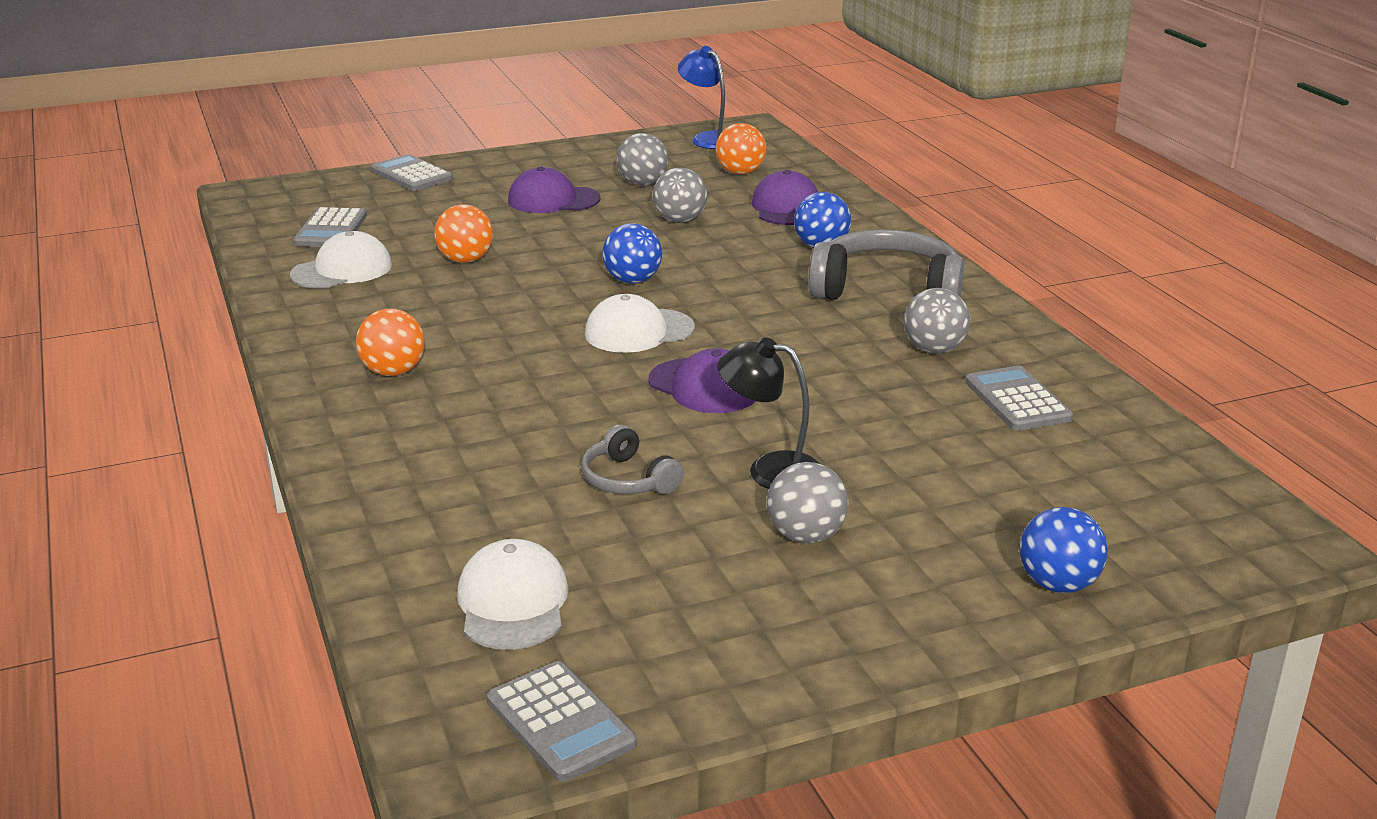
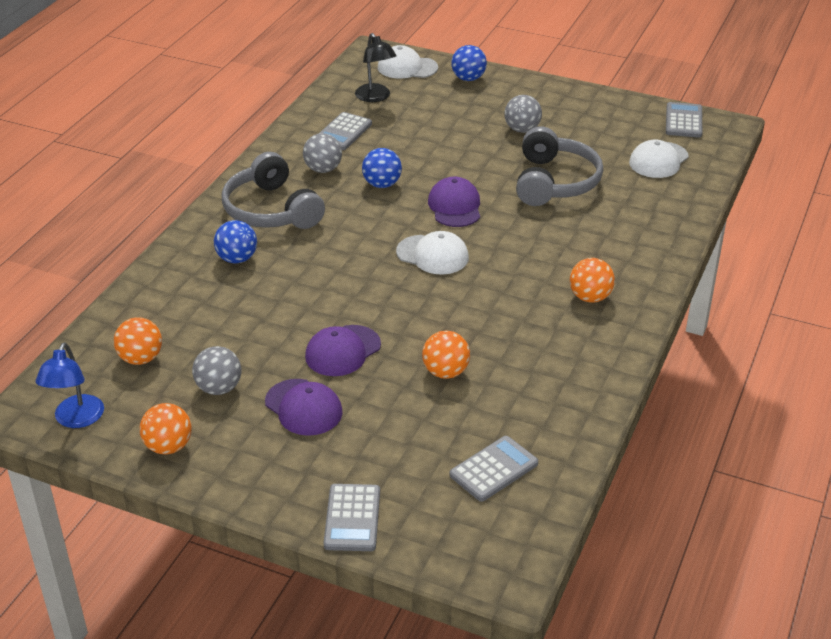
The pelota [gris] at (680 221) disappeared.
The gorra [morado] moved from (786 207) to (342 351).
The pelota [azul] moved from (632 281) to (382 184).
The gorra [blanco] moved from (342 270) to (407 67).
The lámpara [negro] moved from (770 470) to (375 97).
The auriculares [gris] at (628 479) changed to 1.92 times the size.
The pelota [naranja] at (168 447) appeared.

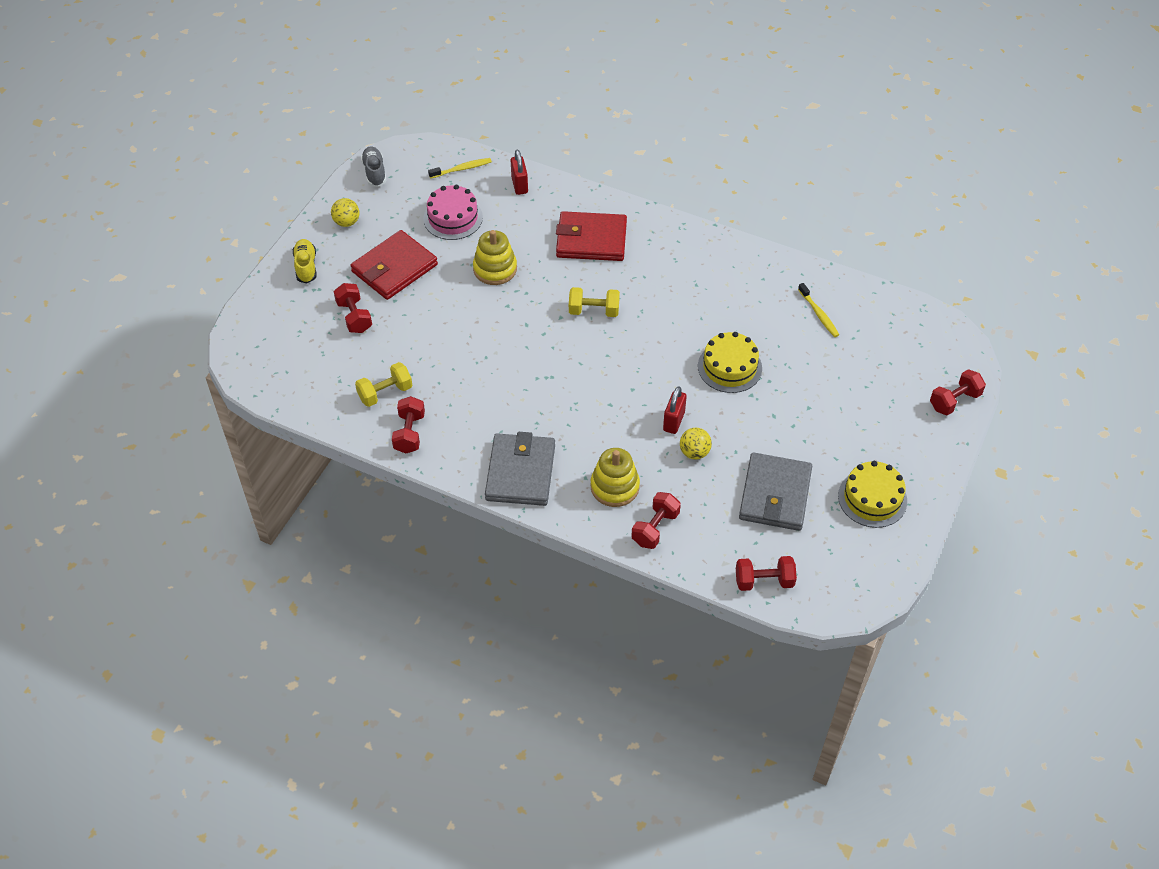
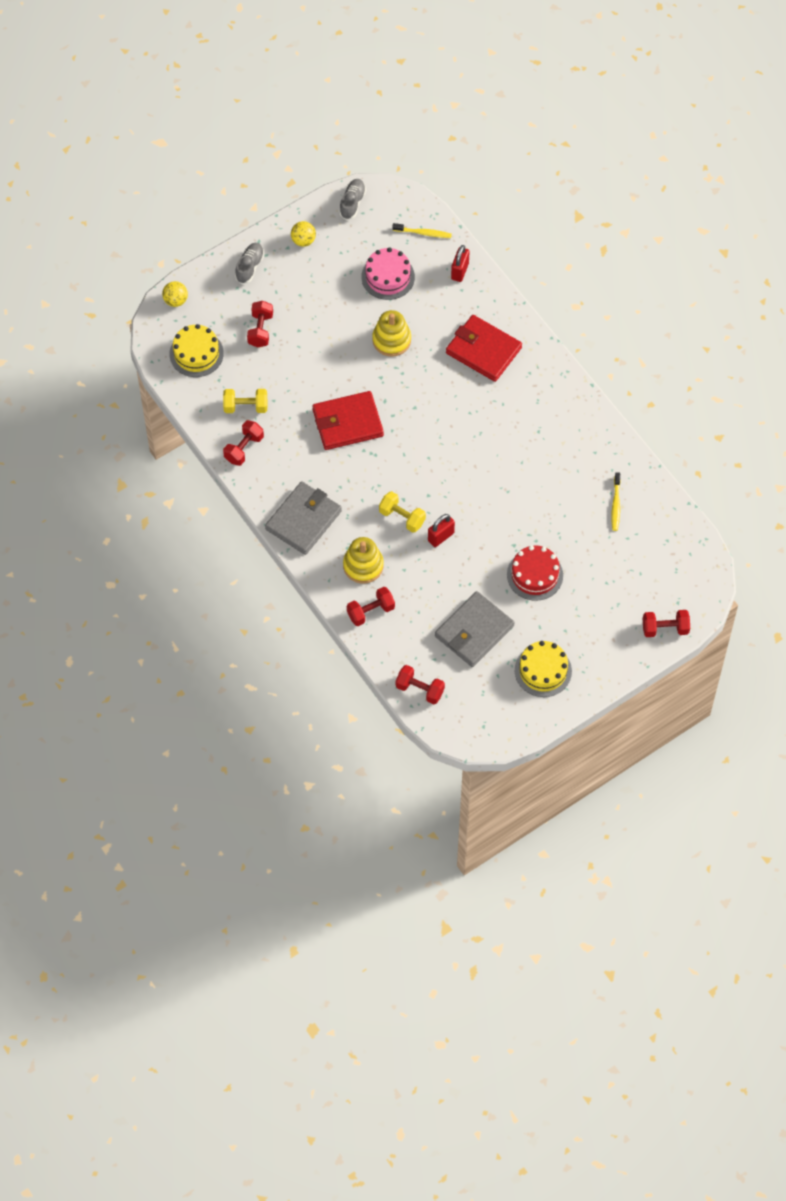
The cartera [rojo] moved from (394 268) to (347 423).
The zapato [amarillo] at (306 266) became the zapato [gris] at (249 267).
The mancuerna [amarillo] moved from (594 311) to (402 517).
The tarta [amarillo] moved from (729 367) to (196 353).
The pelota [amarillo] moved from (694 452) to (175 300).
The tarta [rojo] at (535 575) appeared.

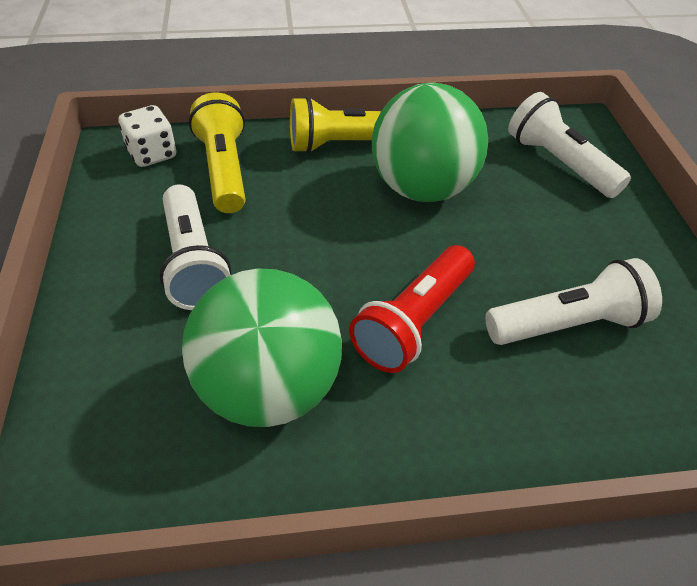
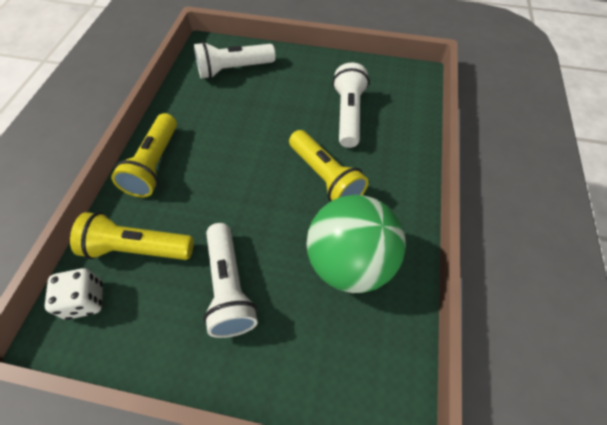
The pelota [verde] at (422 188) disappeared.
The lámpara de mano [blanco] at (193 262) turned 75 degrees clockwise.
The lámpara de mano [rojo] at (413 322) became the lámpara de mano [amarillo] at (325 177).

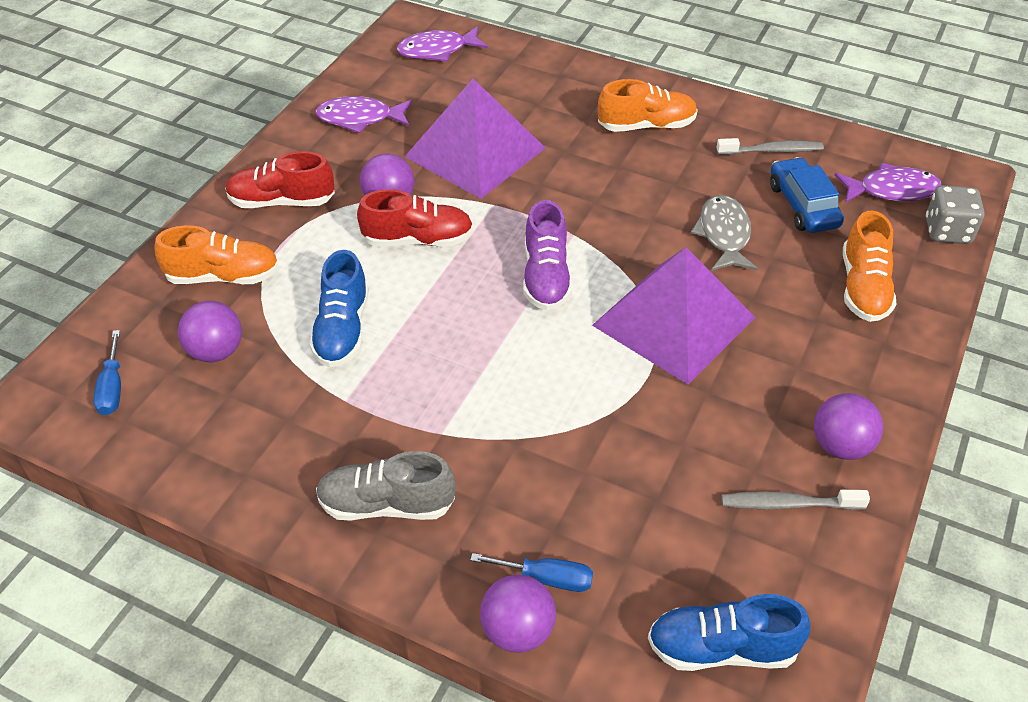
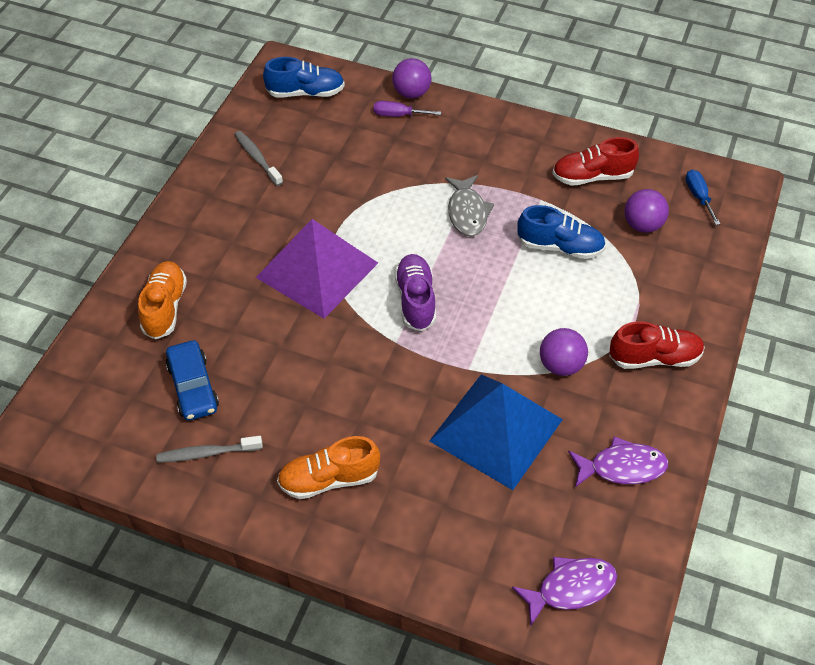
The pirámide [morado] at (475 152) became the pirámide [azul] at (496 430).
The pez [morado] at (892 190) disappeared.
The dado [gris] at (947 231) disappeared.
The zapato [rojo] moved from (418 240) to (592 176).
The pez [gris] moved from (724 234) to (467 212).
The zapato [naranja] at (223 276) disappeared.
The zapato [azul] at (342 329) turned 105 degrees clockwise.
The pelota [morado] at (840 446) disappeared.
The zapato [gris] at (386 505) disappeared.
The cepillo de dientes [gris] at (788 504) turned 120 degrees counterclockwise.
The destornillador [azul] at (547 578) became the destornillador [morado] at (398 115).

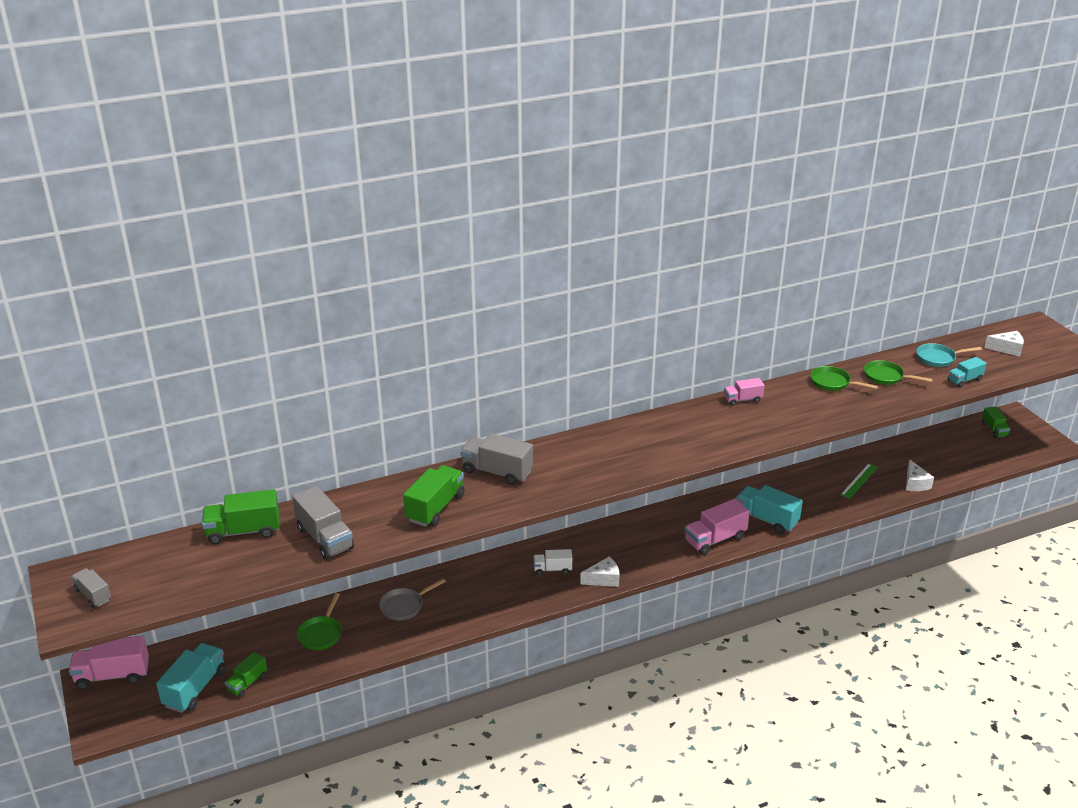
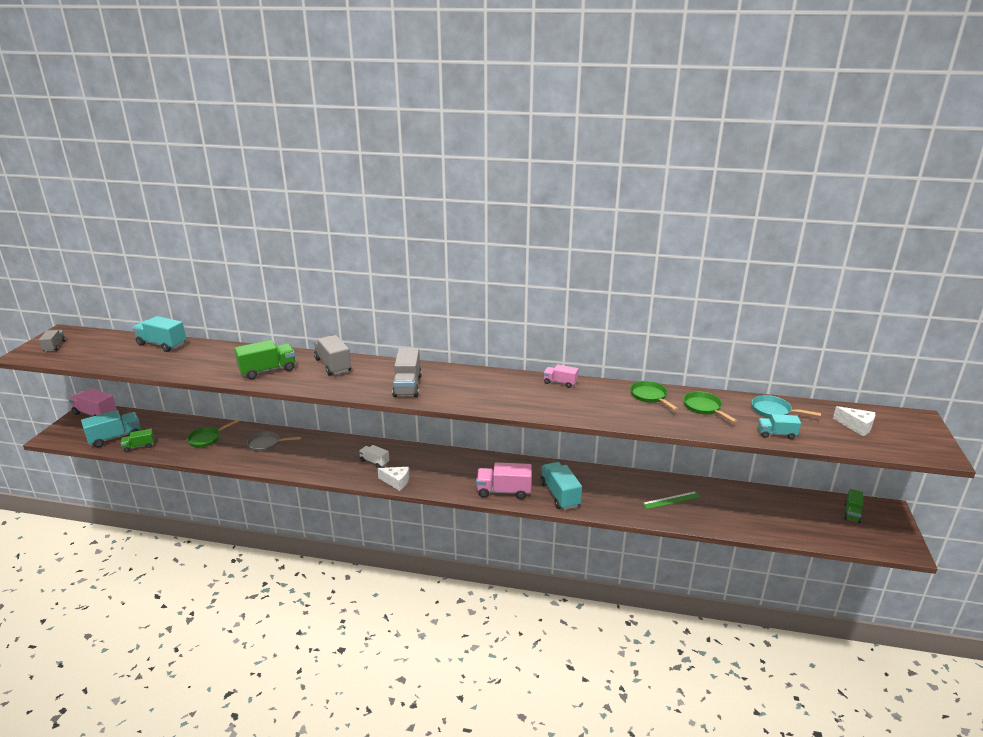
The queso [blanco] at (915 483) disappeared.
The camión [gris] moved from (325 538) to (407 386).
The camión [verde] at (243 531) became the camión [turquesa] at (162 344).

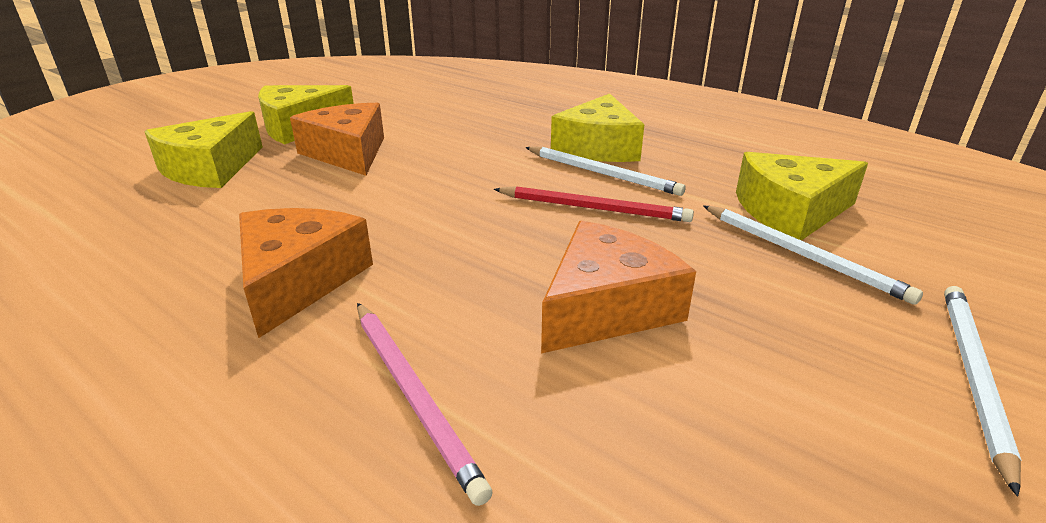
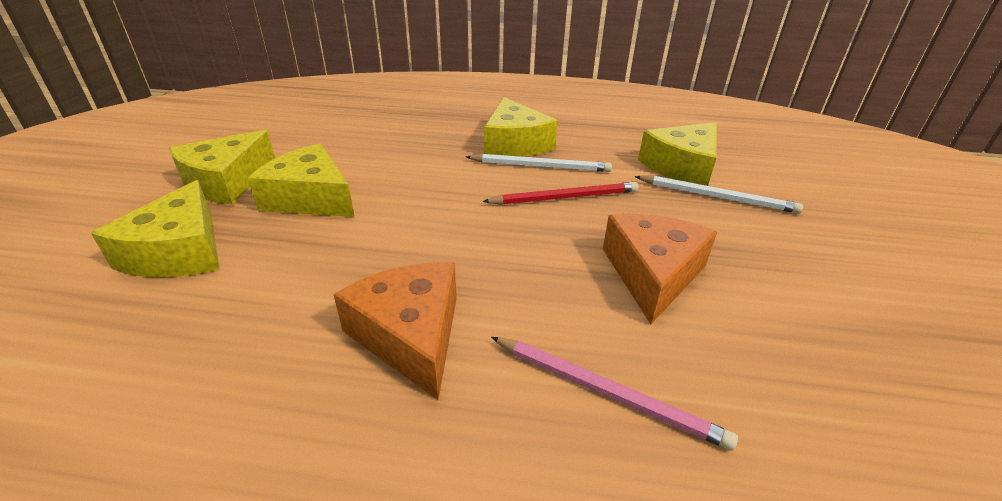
The queso [naranja] at (348 153) became the queso [amarillo] at (310 198).
The lápiz [blanco] at (973 375) disappeared.

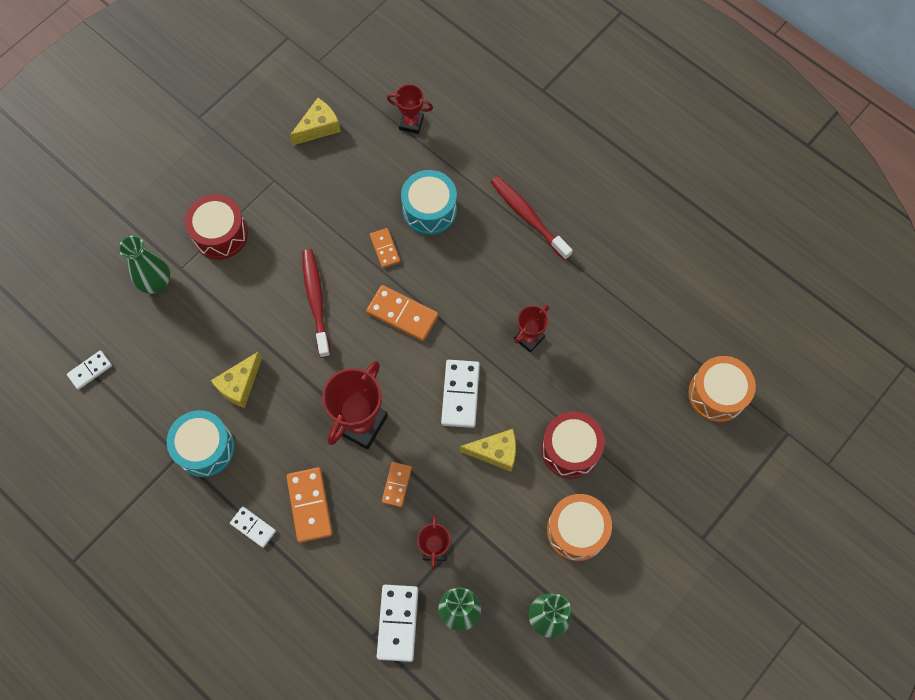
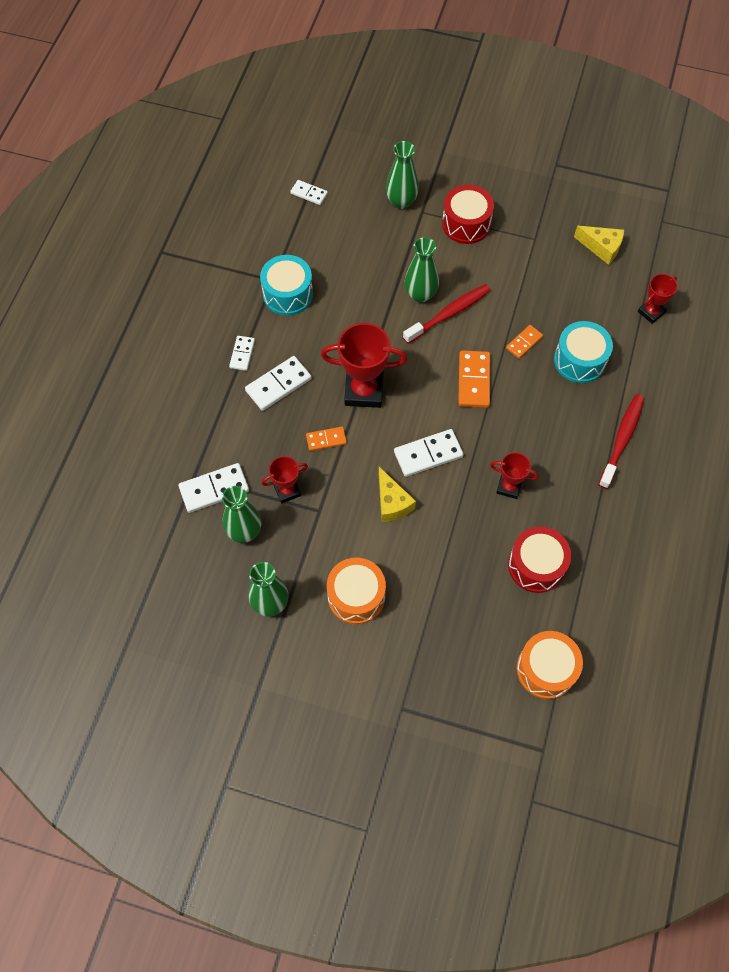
The trofeo [rojo] at (411 123) turned 60 degrees clockwise.
The queso [amarillo] at (239 385) disappeared.
The tambor [rojo] moved from (570 449) to (536 565).
The ficha de dominó [naranja] at (310 505) became the ficha de dominó [blanco] at (278 385).
The florero [verde] at (420 294) appeared.

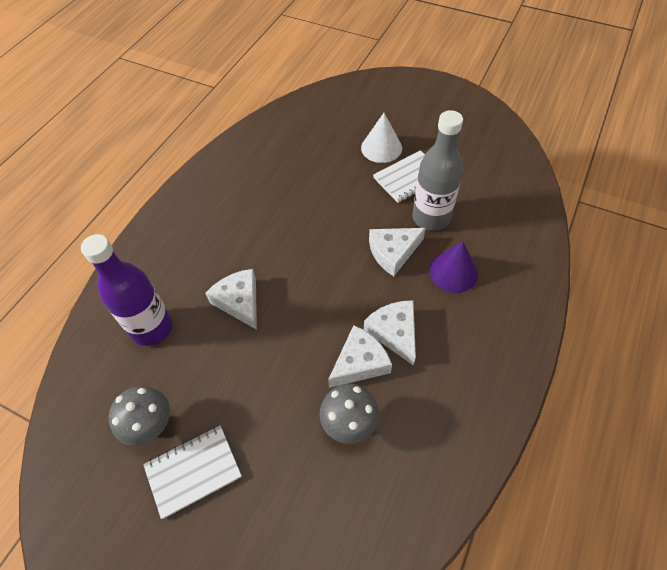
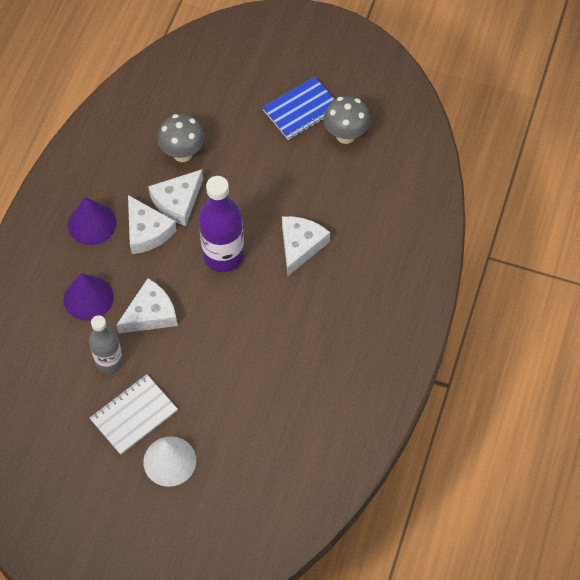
The botella [gris] at (431 218) changed to 0.65 times the size.
The botella [morado] moved from (152 328) to (223 256).
The queso [blanco] at (239 301) turned 120 degrees counterclockwise.
The cuaderno [blanco] at (193 471) became the cuaderno [azul] at (301 110).
The cono [morado] at (92 224) appeared.

